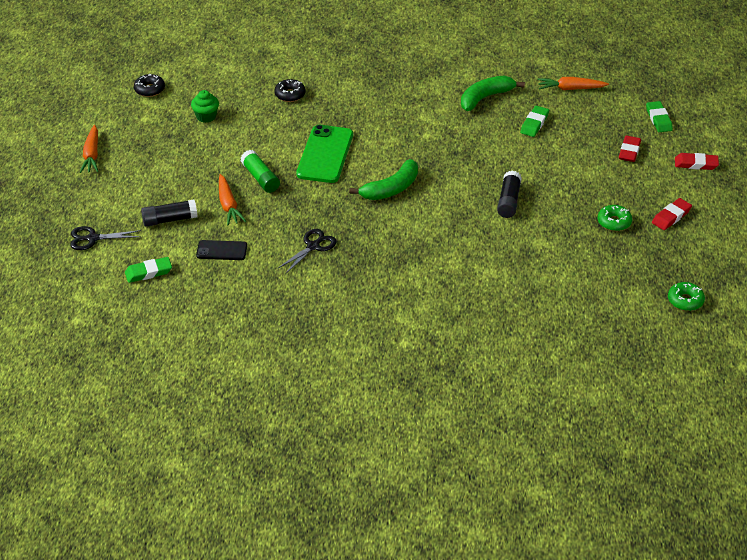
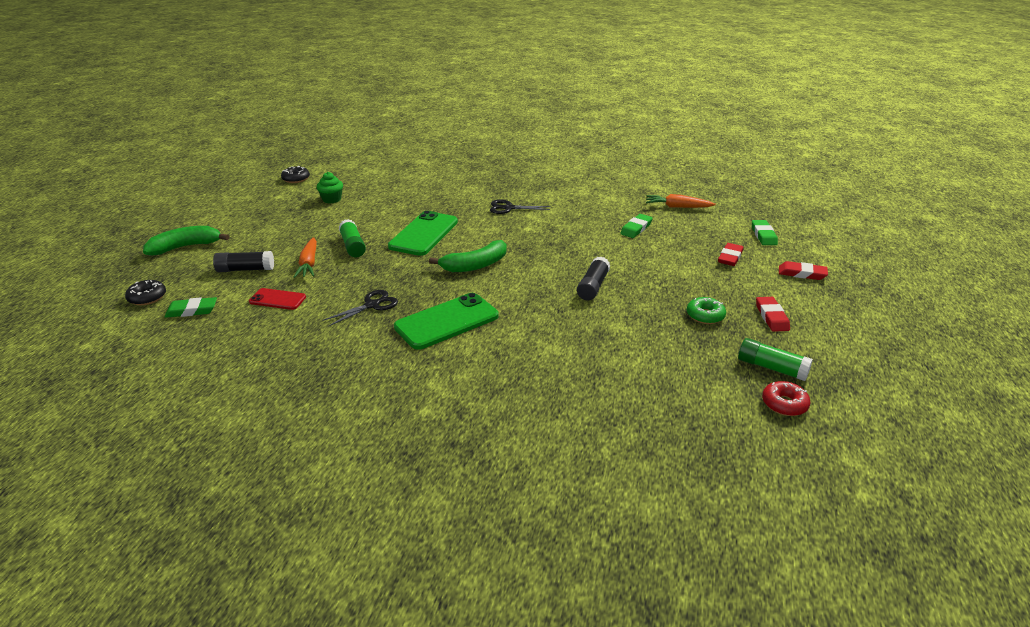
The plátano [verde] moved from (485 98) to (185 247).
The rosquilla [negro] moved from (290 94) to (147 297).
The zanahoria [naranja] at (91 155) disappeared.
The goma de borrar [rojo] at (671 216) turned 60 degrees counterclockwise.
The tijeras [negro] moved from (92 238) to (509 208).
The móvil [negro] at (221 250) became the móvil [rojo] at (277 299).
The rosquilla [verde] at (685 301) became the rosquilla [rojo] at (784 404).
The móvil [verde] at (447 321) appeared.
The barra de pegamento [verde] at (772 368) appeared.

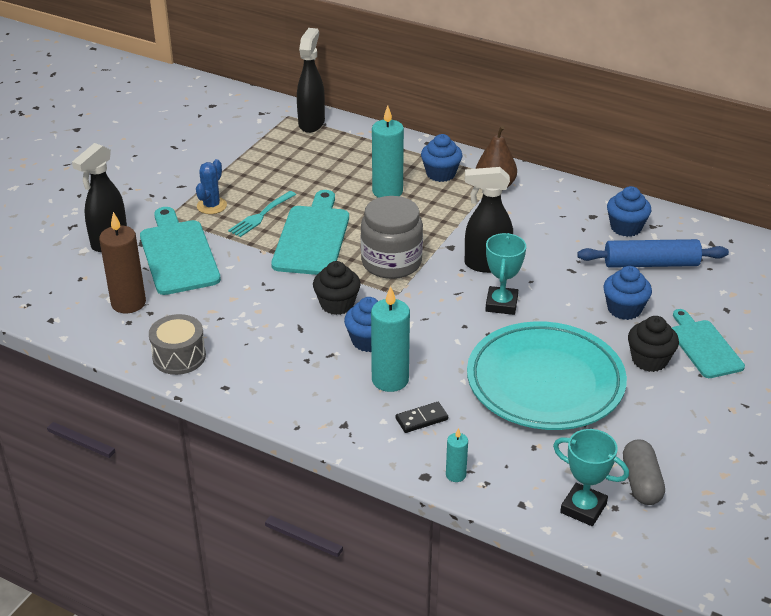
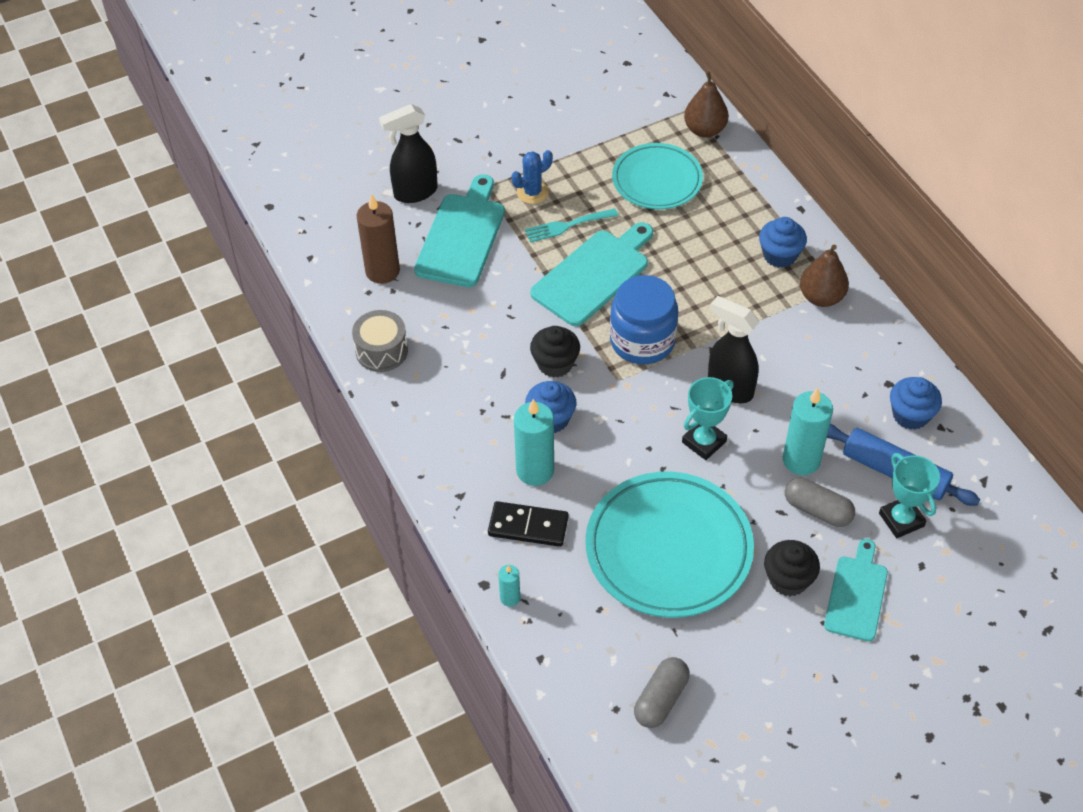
The pulverizador [negro] at (311 123) was replaced by the pera [marrón] at (705 130).
The vela [turquesa] moved from (387 191) to (801 460).
The tarro [gris] at (391 262) became the tarro [azul] at (642 341).
The magdalena [azul] at (624 309) was replaced by the cápsula [gris] at (817 510).
The ficha de dominó [negro] at (421 419) changed to 1.55 times the size.
The trofeo [turquesa] moved from (583 508) to (901 520).
The plato [turquesa] at (657 180) appeared.

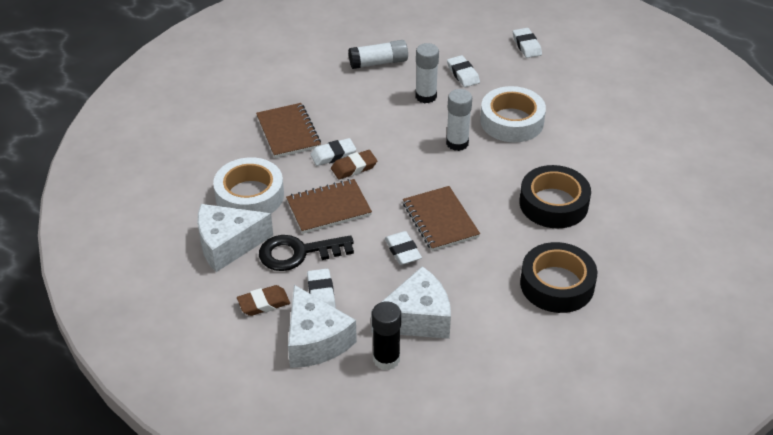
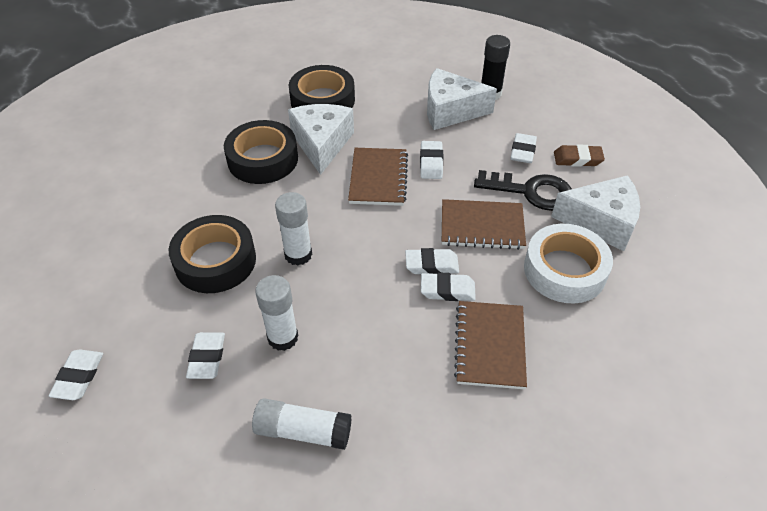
The cinta adhesiva [blanco] at (512 121) became the cinta adhesiva [negro] at (215 261).
The goma de borrar [marrón] at (354 167) became the goma de borrar [blanco] at (431 265).
The queso [blanco] moved from (315 340) to (321 144).

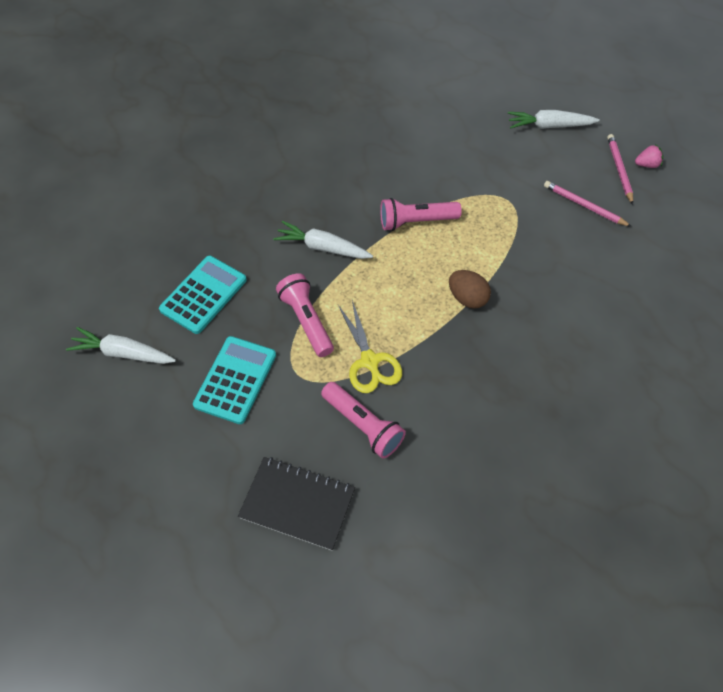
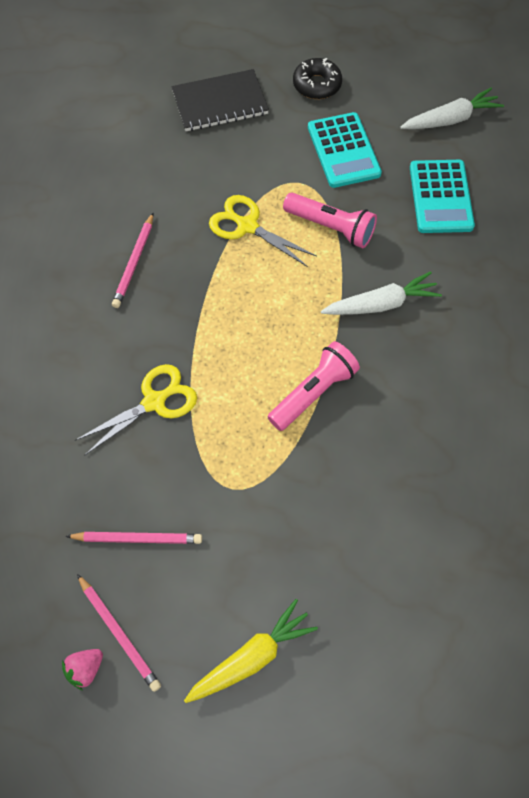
The zanahoria [blanco] at (549 126) became the zanahoria [amarillo] at (252 657).
The huevo [marrón] at (467 298) disappeared.
The lámpara de mano [rosa] at (363 425) disappeared.
The rosquilla [negro] at (317 85) appeared.
The lápiz [rosa] at (134 262) appeared.
The tijeras [amarillo] at (154 401) appeared.

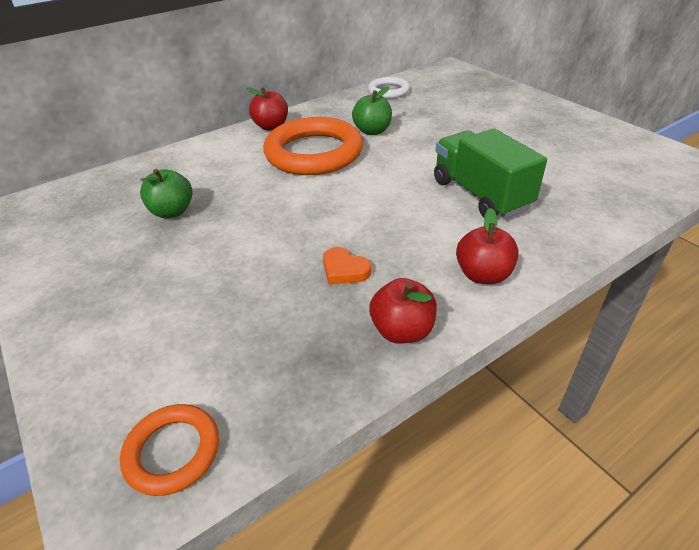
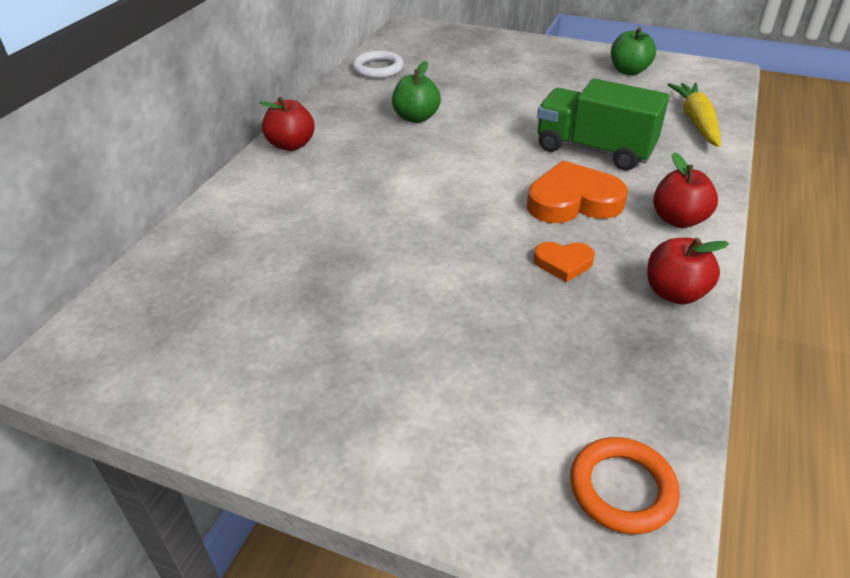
The anillo [naranja] at (314 153) disappeared.
The manzana [verde] moved from (172 212) to (629 71).
The zanahoria [amarillo] at (696 121) appeared.
The corazón [naranja] at (573 201) appeared.

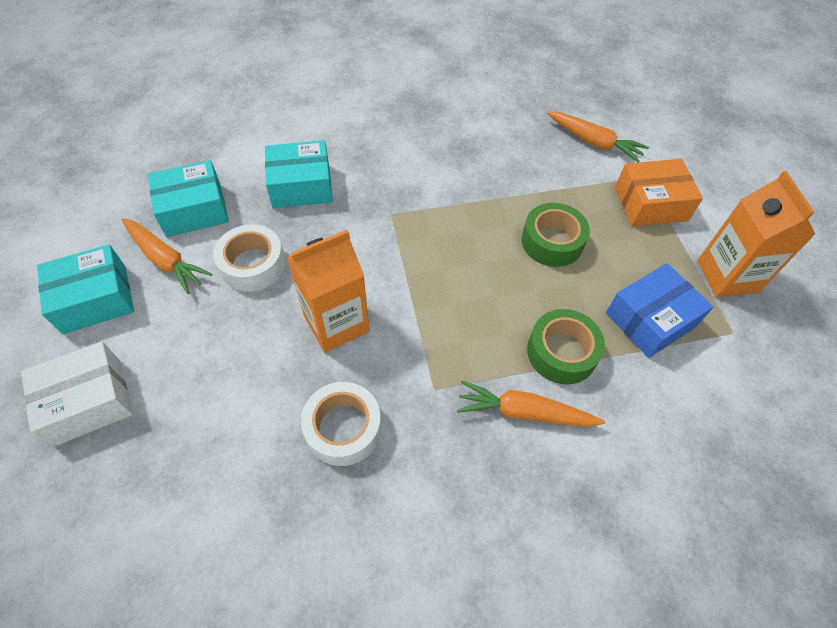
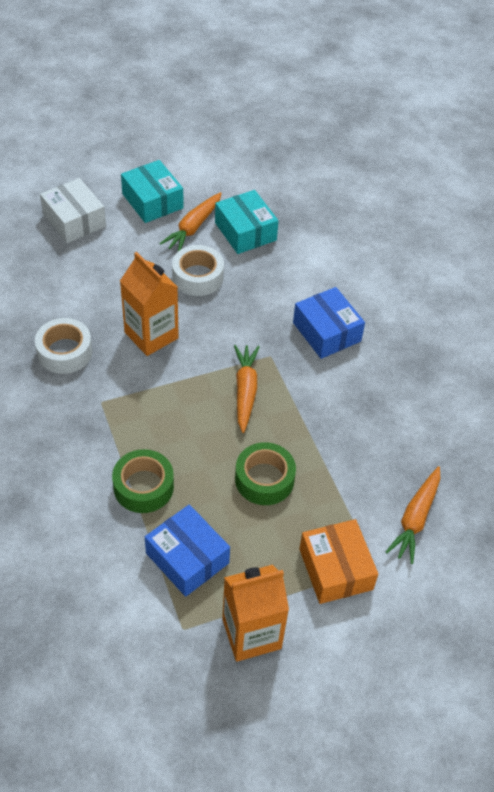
The caja [turquesa] at (301 186) disappeared.
The zanahoria [naranja] moved from (524 412) to (245 391).
The caja [azul] at (326 332) appeared.

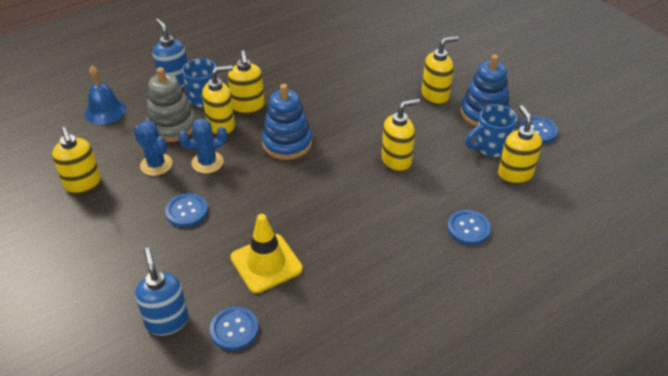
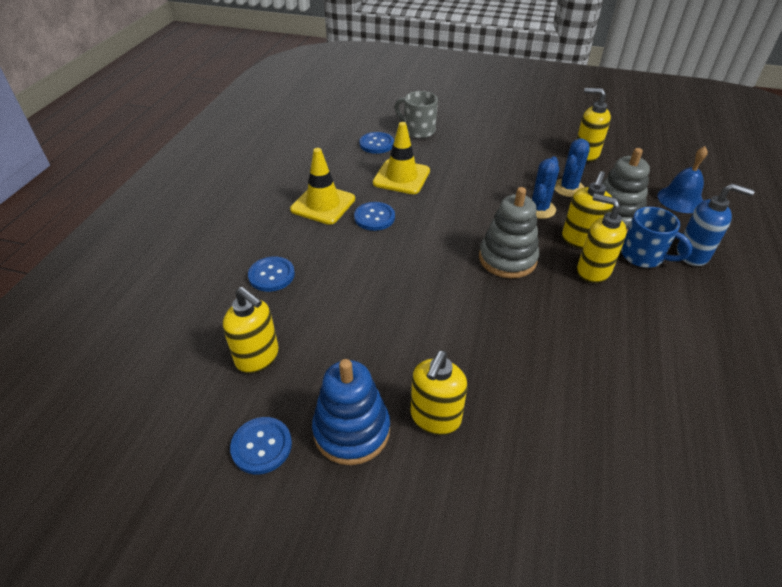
The juguete apilable [azul] at (287 143) became the juguete apilable [gris] at (507 259).
The dispensador de jabón [amarillo] at (396 161) disappeared.
The taza [azul] at (490 147) disappeared.
The cactus [azul] at (156 165) turned 60 degrees counterclockwise.
The botón [azul] moved from (187 211) to (374 217).
The dispensador de jabón [azul] at (167 321) was replaced by the taza [gris] at (418 130).
The cono de tráfico [amarillo] at (323 204) appeared.

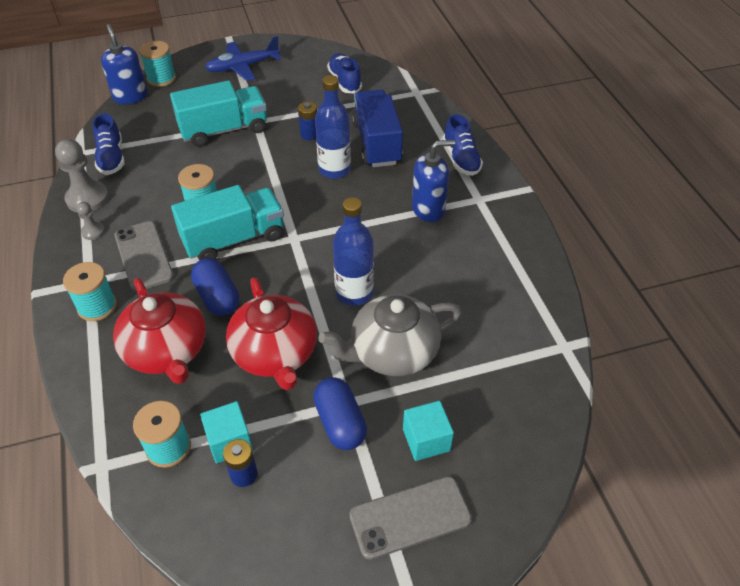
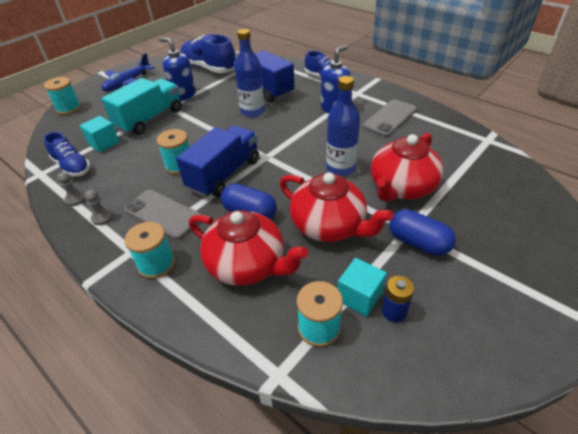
The dispensador de jabón [azul] moved from (130 96) to (183 95).
The zapato [azul] at (345 81) changed to 1.58 times the size.
The pila [azul] at (309 134) disappeared.
The peón [gris] at (87 198) changed to 0.52 times the size.
The camión [turquesa] at (234 239) became the camión [azul] at (224 174).
The tetera [gris] at (392 352) became the tetera [rojo] at (401 187).
The cubo [turquesa] moved from (426 440) to (104 143).
The móvil [gris] moved from (410 517) to (390 118).

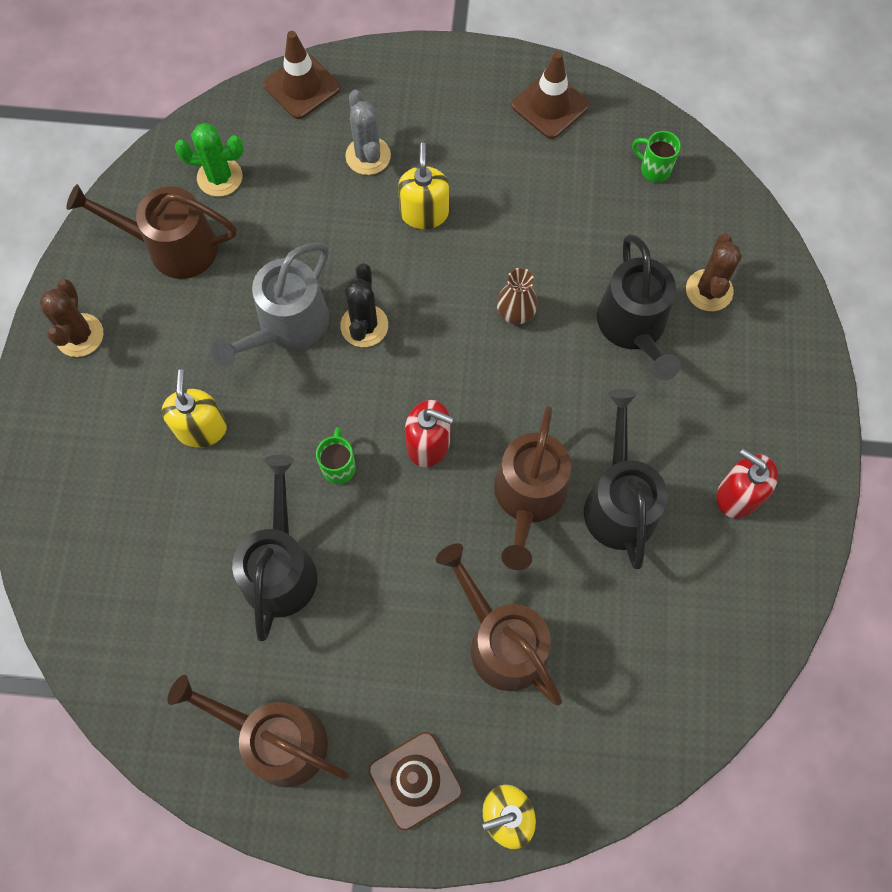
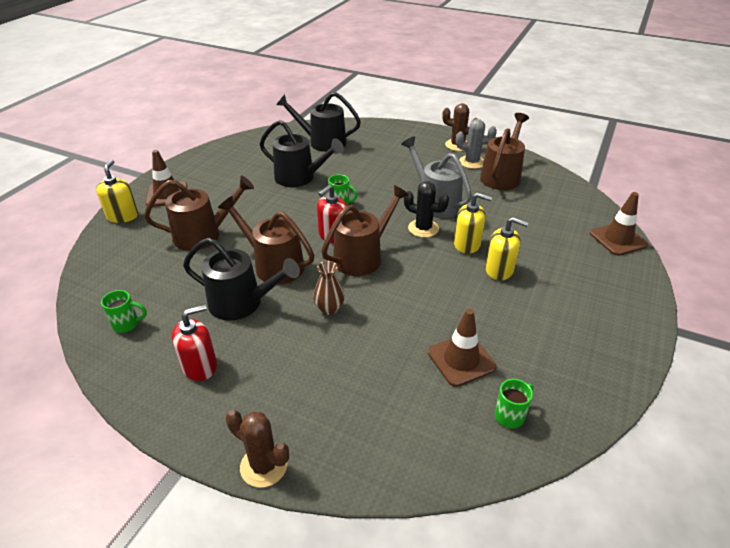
The cono de tráfico [marrón] moved from (550 105) to (461 360).
The cactus [gris] moved from (368 156) to (472 162).
The cactus [verde] at (220 177) disappeared.
The regadera [negro] moved from (633 327) to (322 142).
The cactus [marrón] moved from (709 290) to (264 466).
The florero [marrón] moved from (515 313) to (329 309).
The dispensador de jabón [amarillo] moved from (201 428) to (467 244).
The regadera [marrón] moved from (276 739) to (362 257).
The taza [verde] at (127 324) appeared.

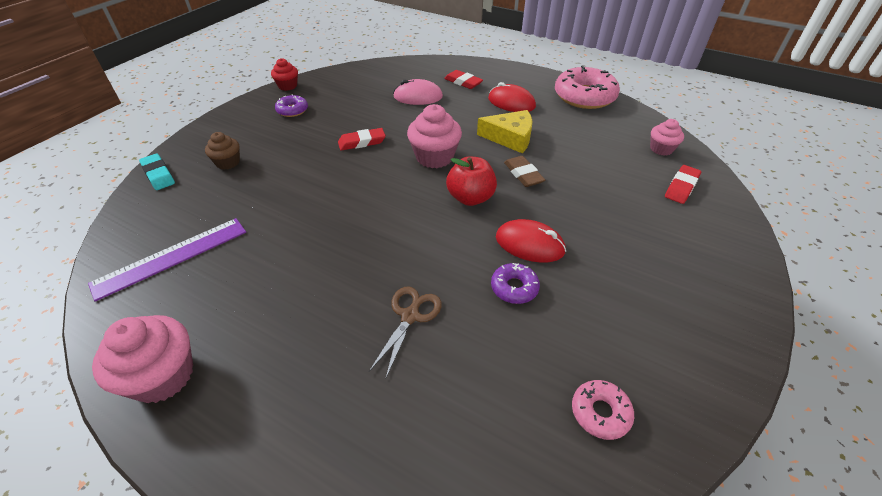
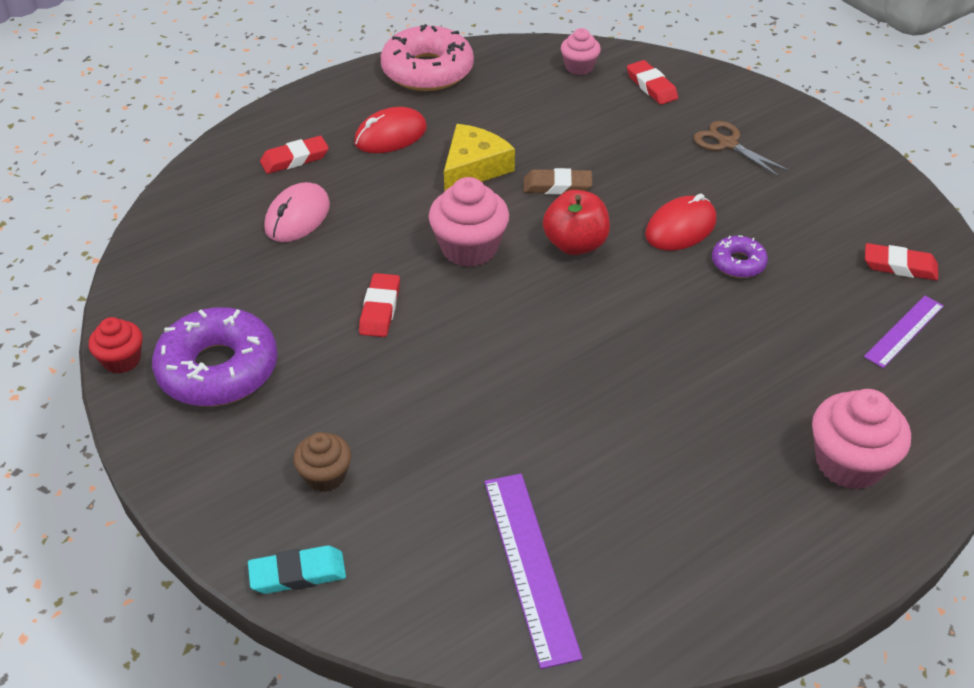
The rosquilla [morado] at (292 110) changed to 2.03 times the size.
The tijeras [marrón] moved from (410 316) to (727 143).
The magdalena [rosa] moved from (163 376) to (849 463).
The rosquilla [rosa] at (600 412) was replaced by the goma de borrar [rojo] at (899 266).
The regla [morado] at (904 331) appeared.

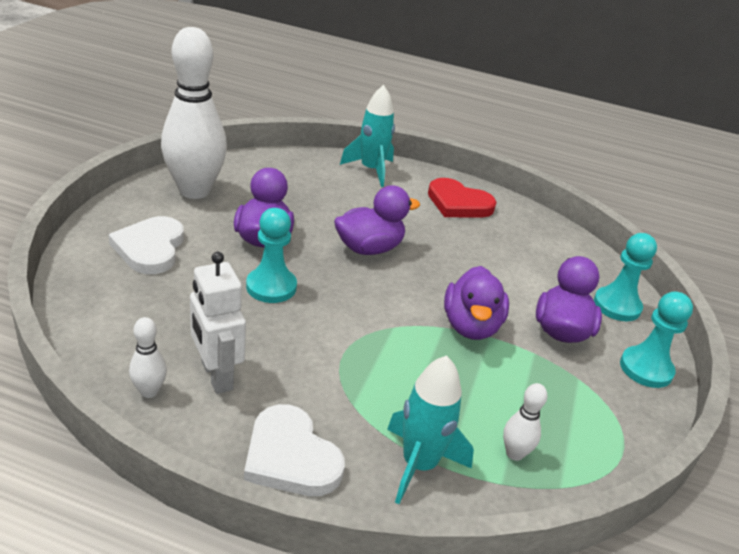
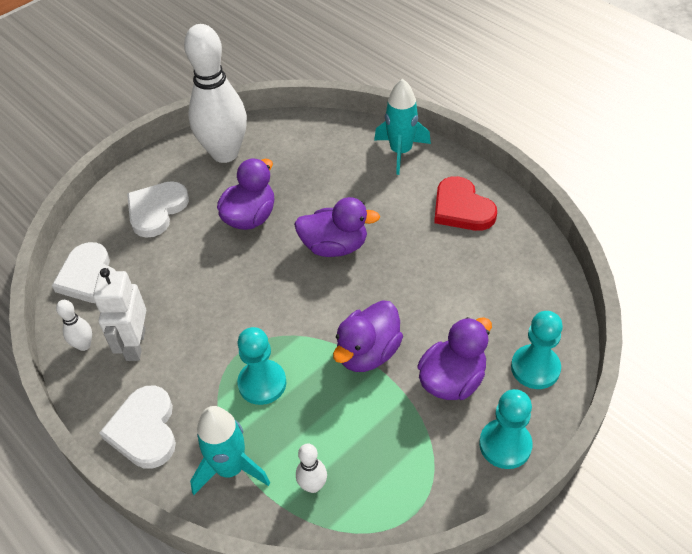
The peón [turquesa] moved from (271 287) to (262 383).
The corazón [blanco] at (90 277) appeared.

